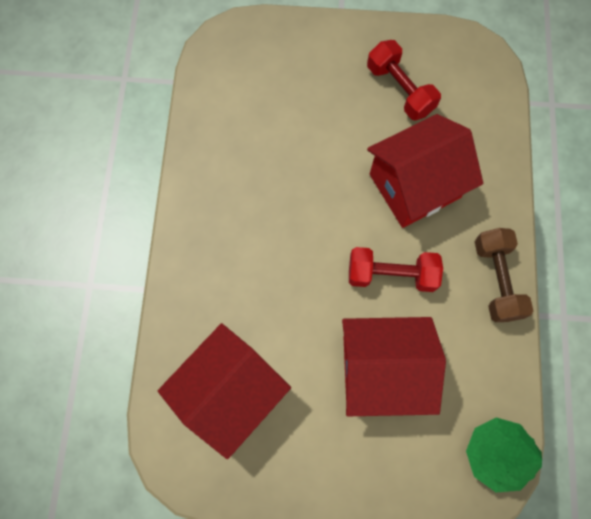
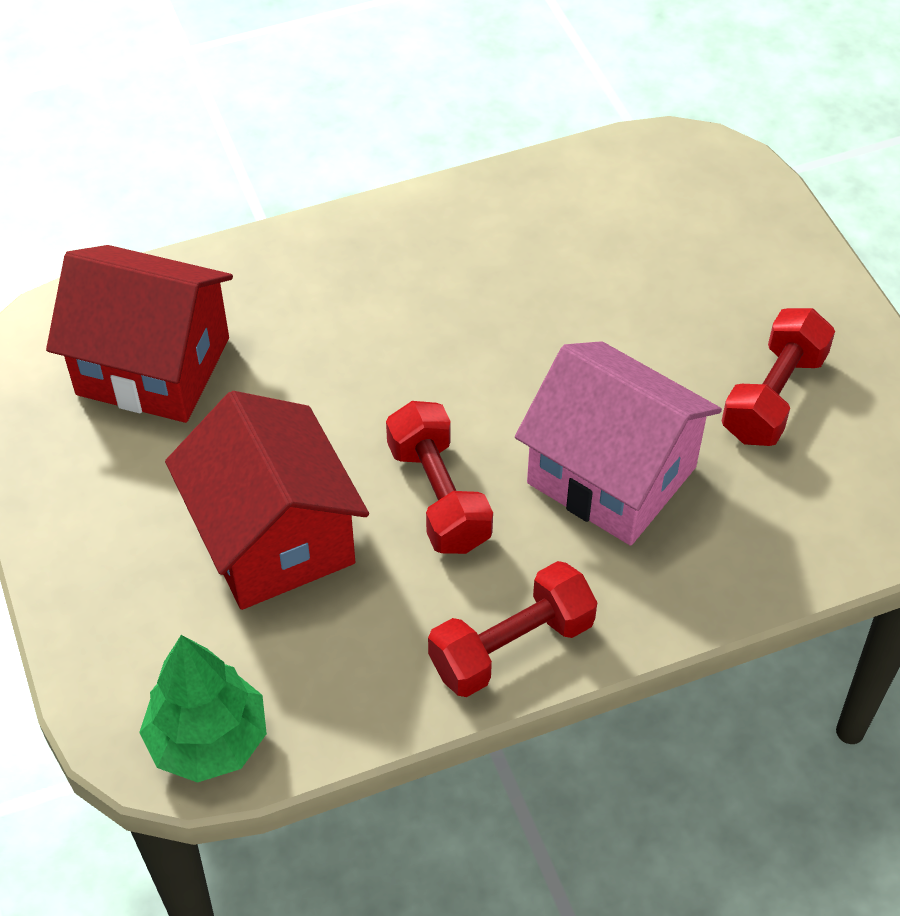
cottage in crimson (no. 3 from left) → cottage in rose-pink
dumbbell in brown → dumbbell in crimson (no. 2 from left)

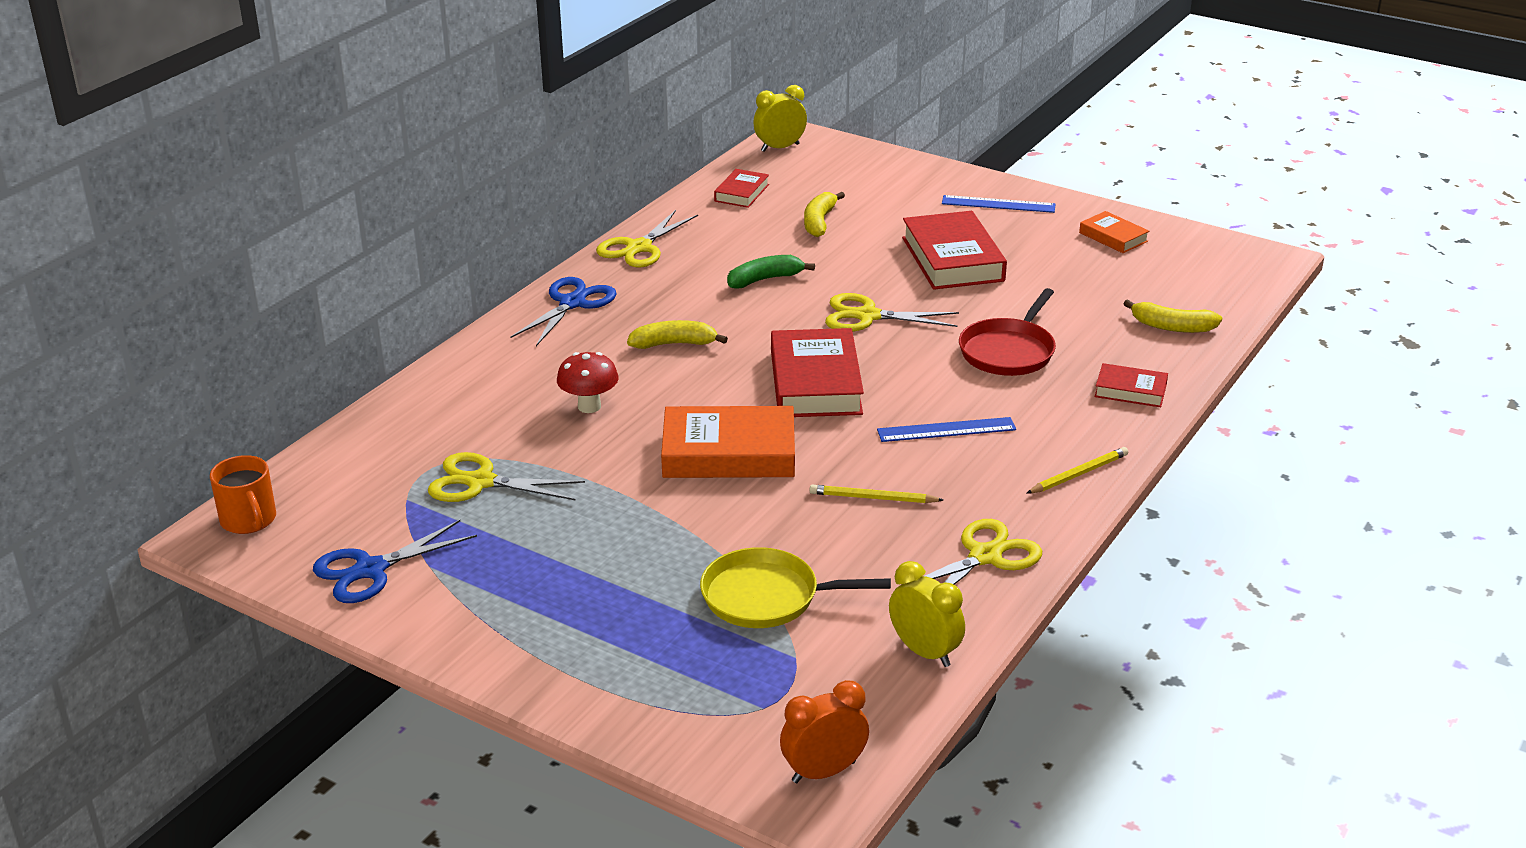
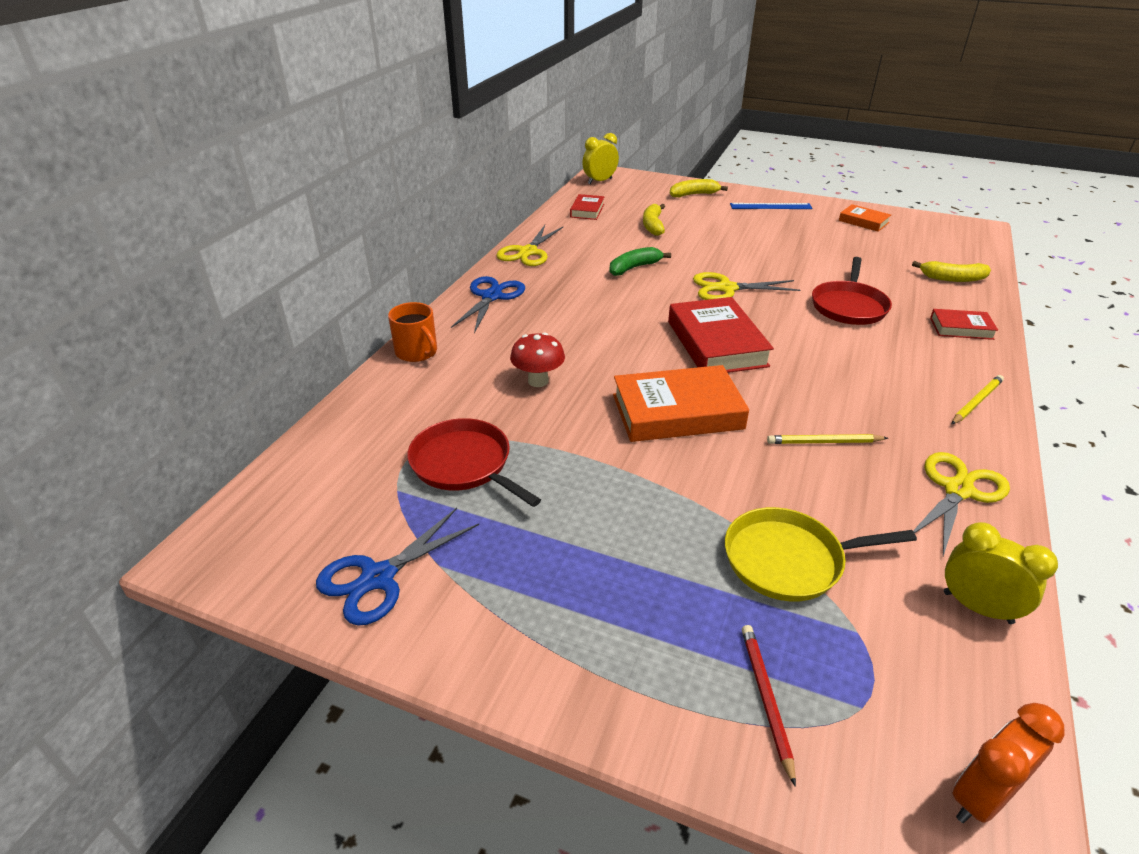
coffee mug in orange, relocated
pair of scissors in yellow (no. 1 from left) → skillet in crimson (no. 1 from left)
banana fruit in yellow (no. 1 from left in the first image) → banana fruit in yellow (no. 2 from left), relocated
ruler in cobalt (no. 1 from left) → -
hardcover in crimson (no. 3 from left) → -
- → wooden pencil in crimson

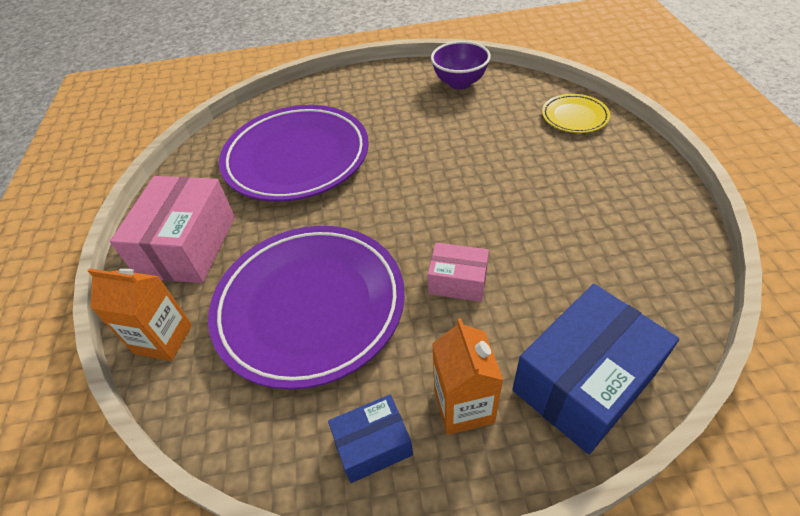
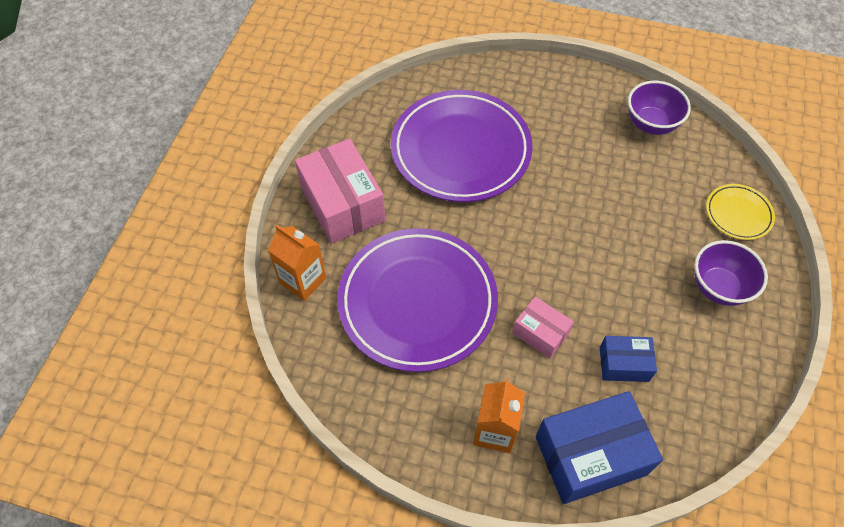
box in rose-pink (no. 1 from left), 60 degrees counterclockwise
box in cobalt (no. 1 from left in the first image) → box in cobalt (no. 2 from left), relocated
- → serving bowl in violet (no. 2 from left)

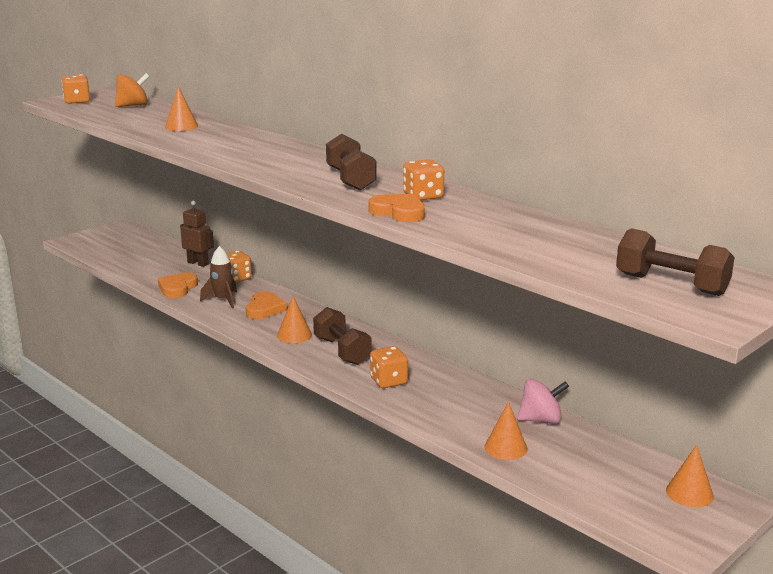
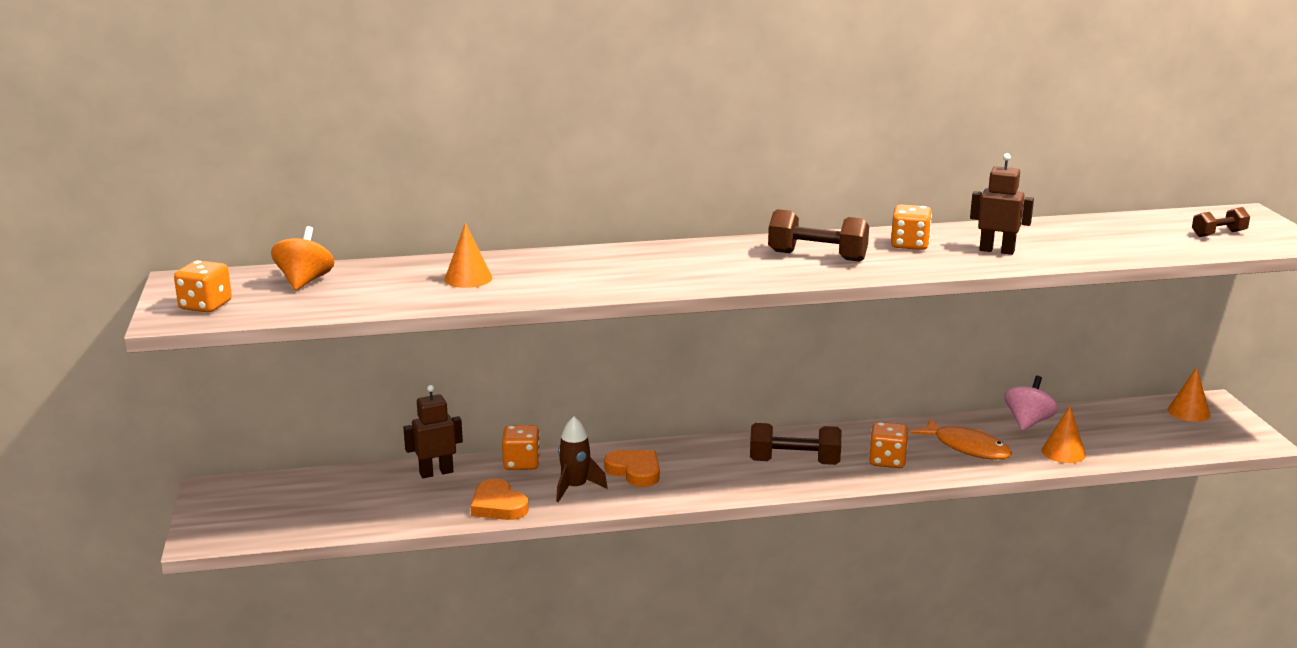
cone in orange (no. 2 from left) → -
love heart in orange (no. 3 from left) → -
dumbbell in brown (no. 3 from left), x0.59
- → fish figure in orange
- → toy robot in brown (no. 2 from left)

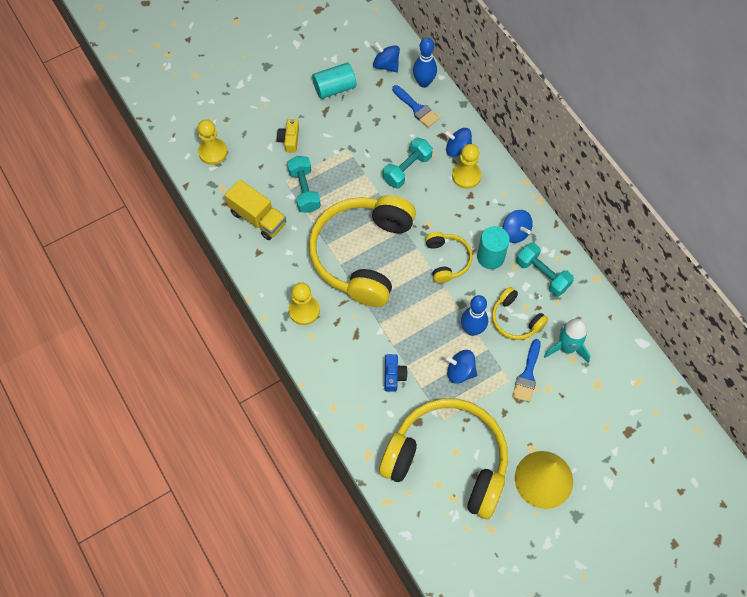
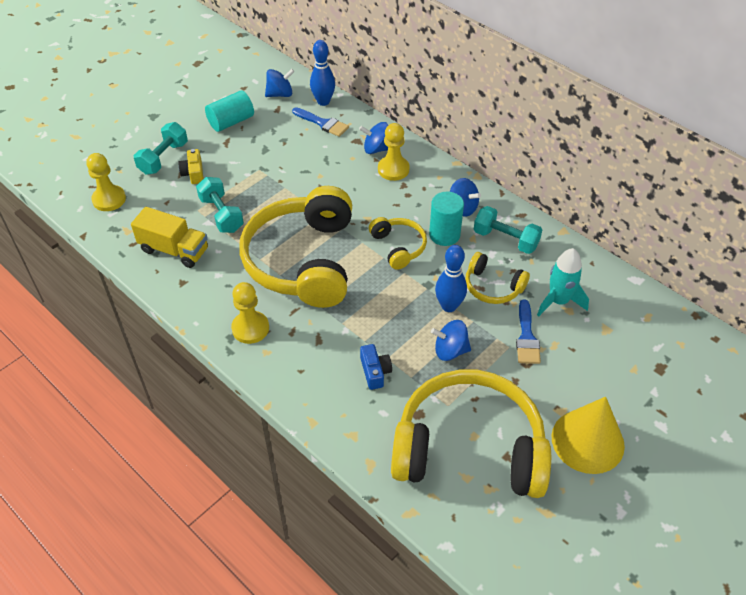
toy top in cobalt (no. 1 from left), 135 degrees clockwise
dumbbell in teal (no. 2 from left in the first image) → dumbbell in teal (no. 1 from left), relocated

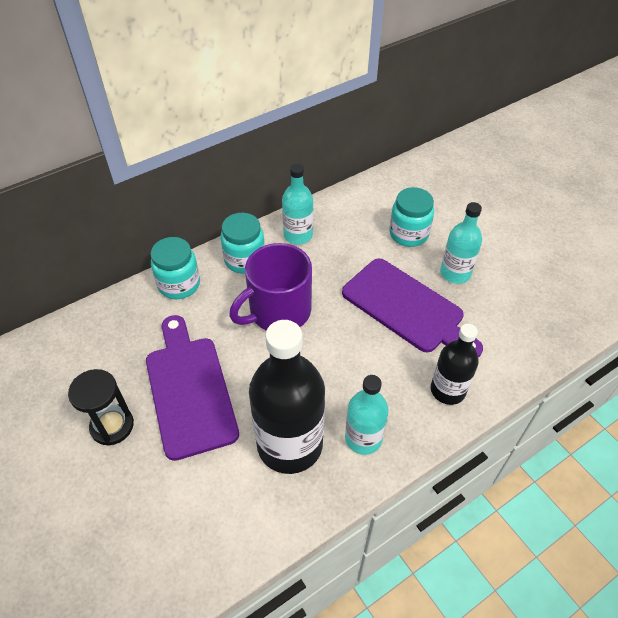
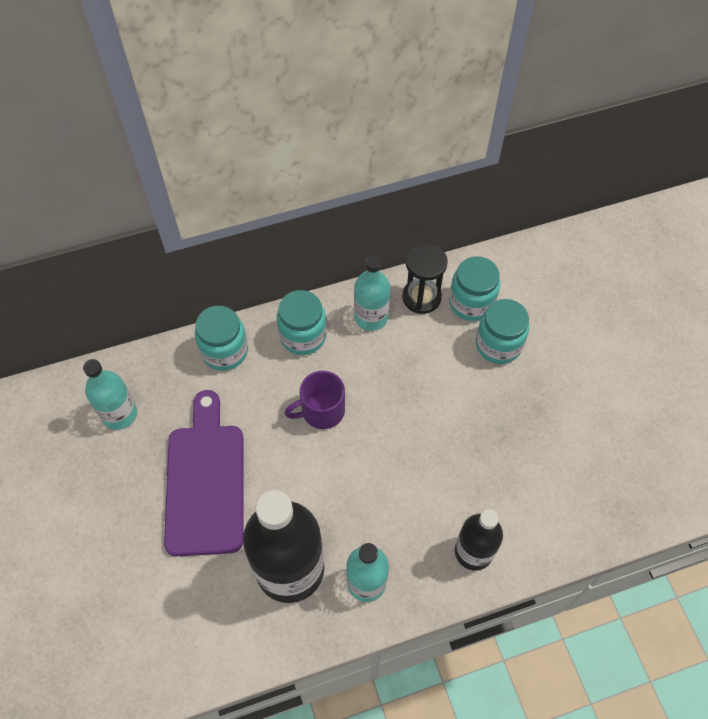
sandglass in ebony, relocated
coffee mug in violet, x0.63
cutting board in violet (no. 2 from left) → -
bottle in teal (no. 3 from left in the first image) → bottle in teal (no. 1 from left), relocated
- → jar in teal (no. 3 from left)

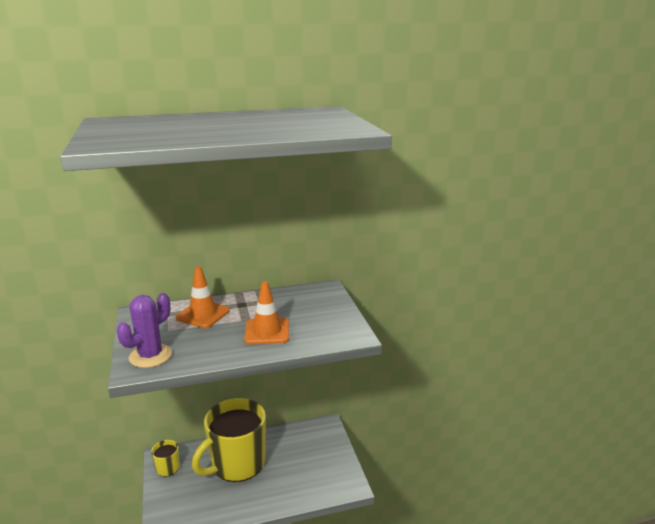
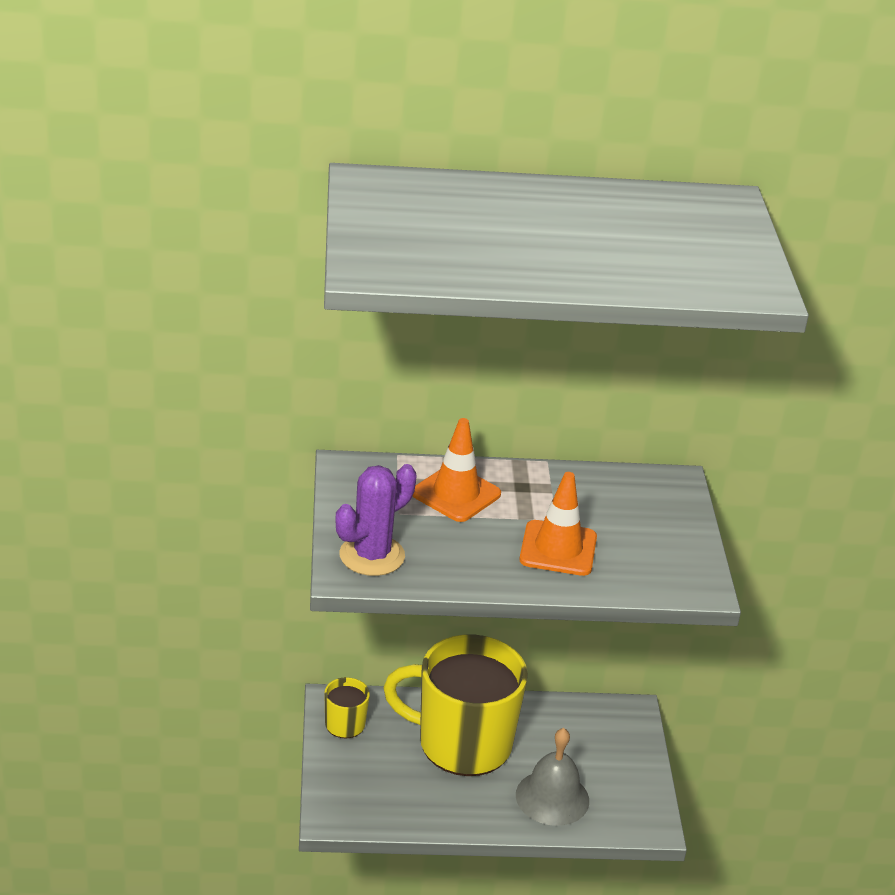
coffee mug in yellow (no. 2 from left), 45 degrees clockwise
- → bell in grey

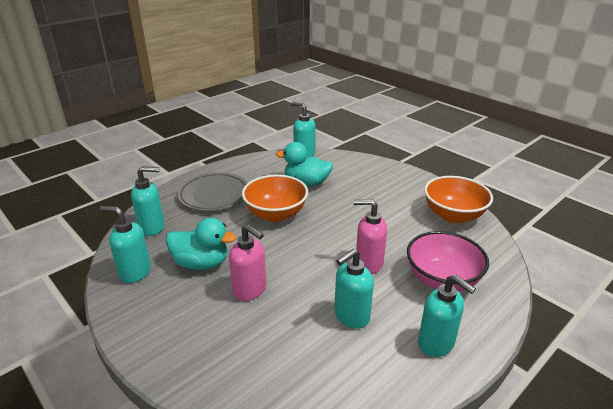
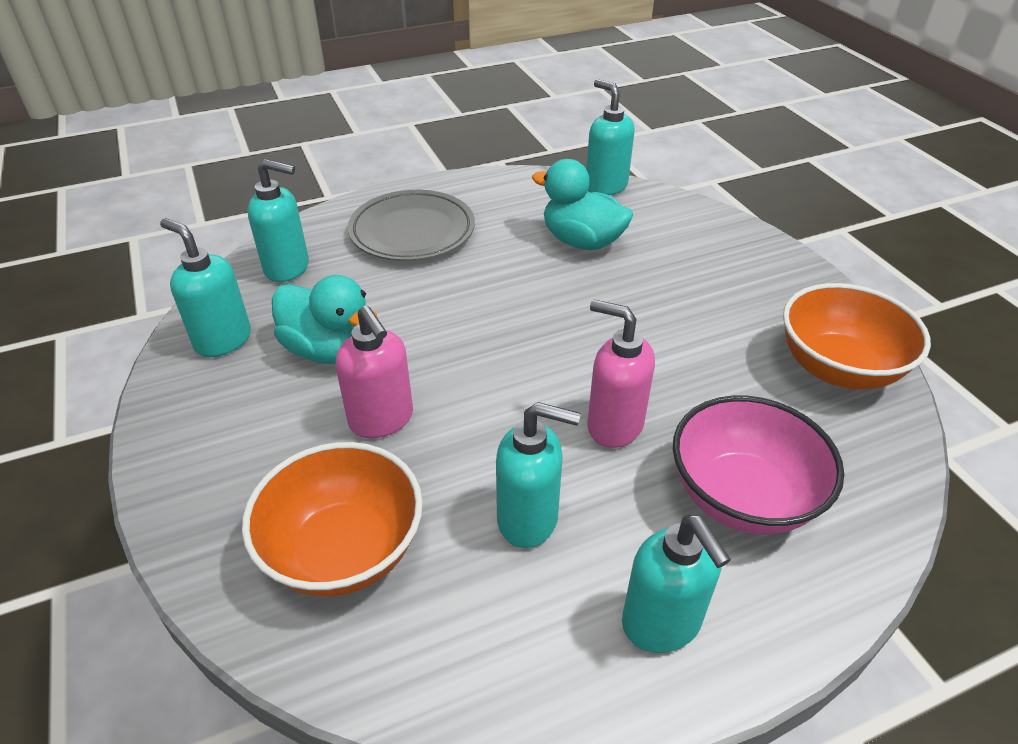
serving bowl in orange (no. 1 from left), relocated
soap pump in teal (no. 4 from left in the first image) → soap pump in teal (no. 3 from left), 150 degrees counterclockwise

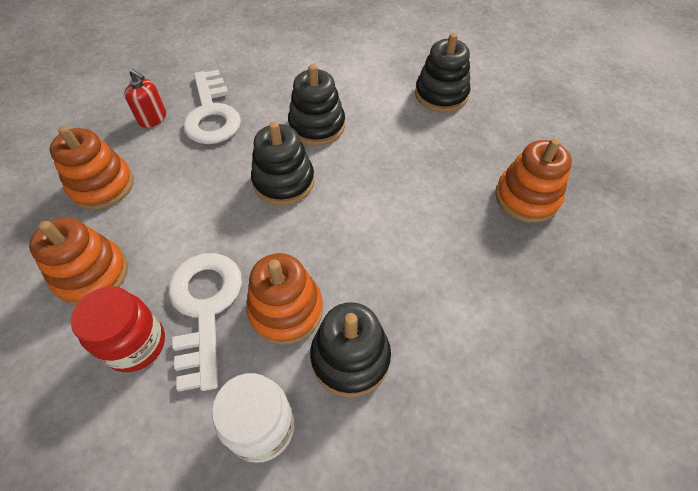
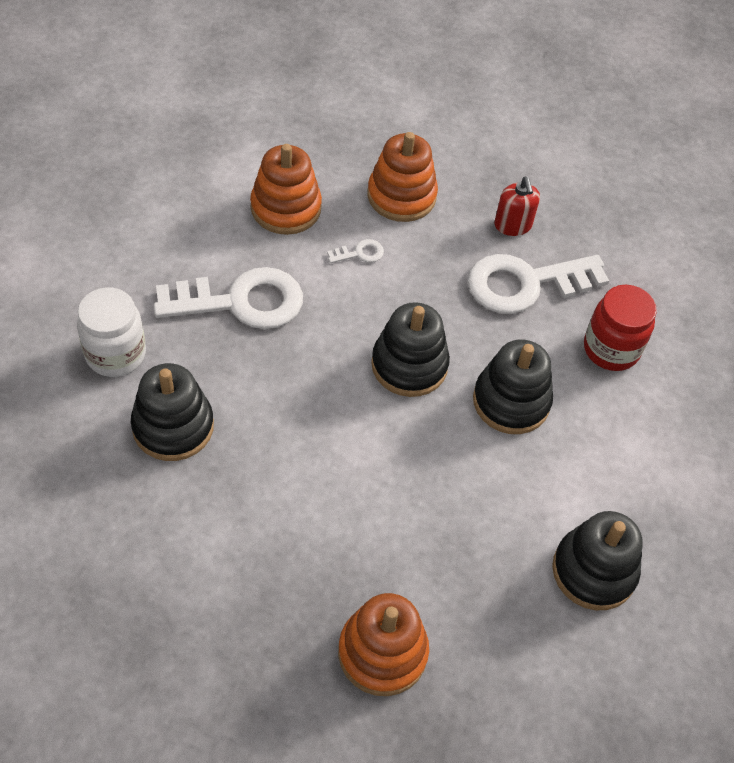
jar in crimson, relocated
soap pump in crimson, 45 degrees counterclockwise
stacking toy in orange (no. 3 from left) → -
- → door key in white (no. 2 from left)

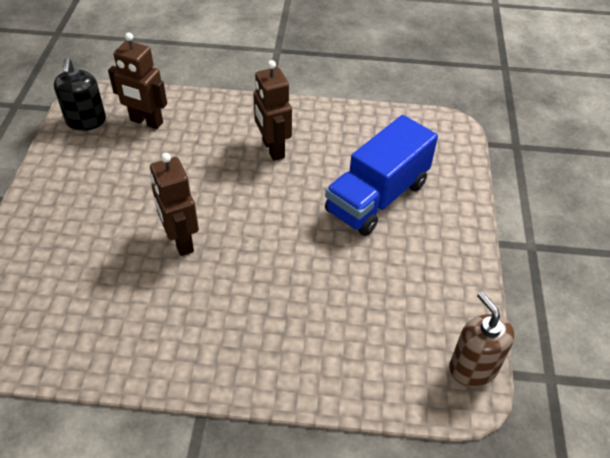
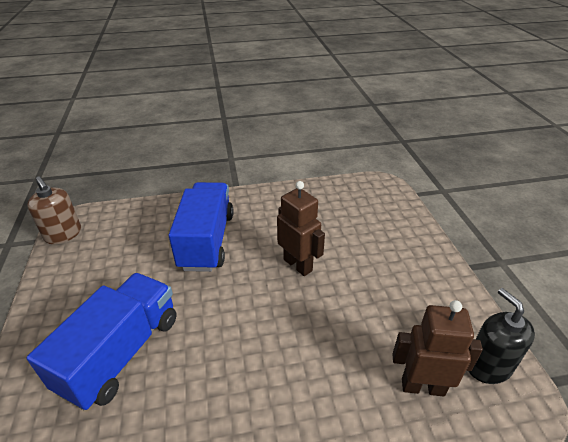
toy robot in brown (no. 3 from left) → -
- → truck in cobalt (no. 2 from left)

